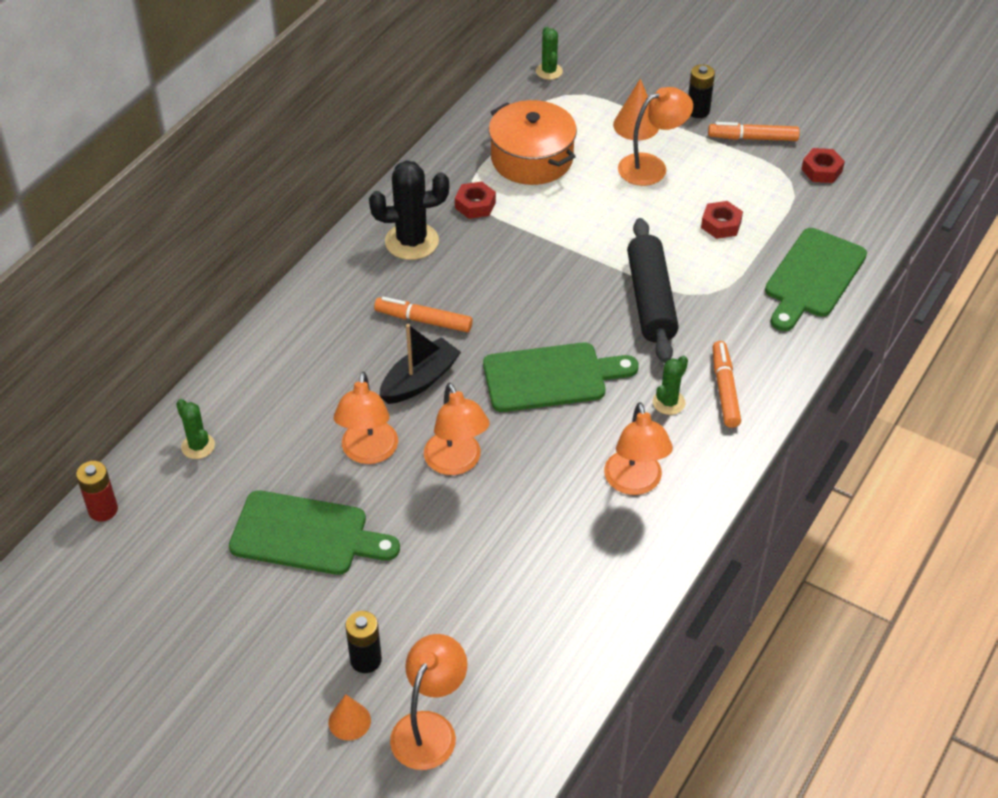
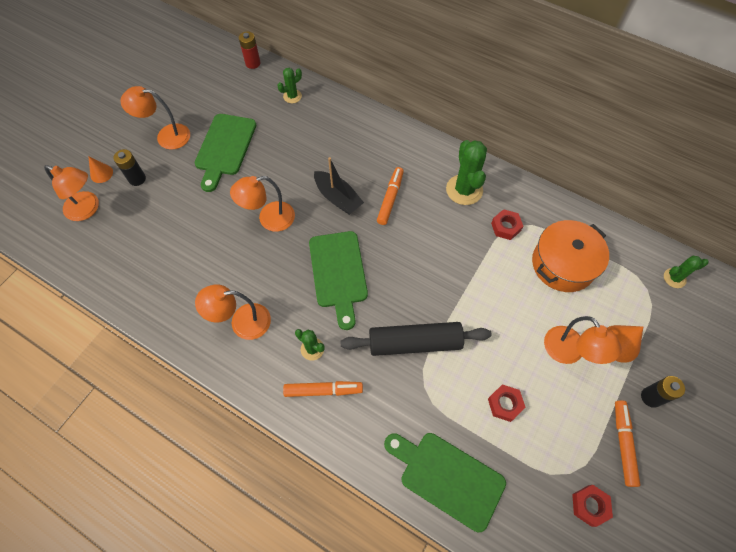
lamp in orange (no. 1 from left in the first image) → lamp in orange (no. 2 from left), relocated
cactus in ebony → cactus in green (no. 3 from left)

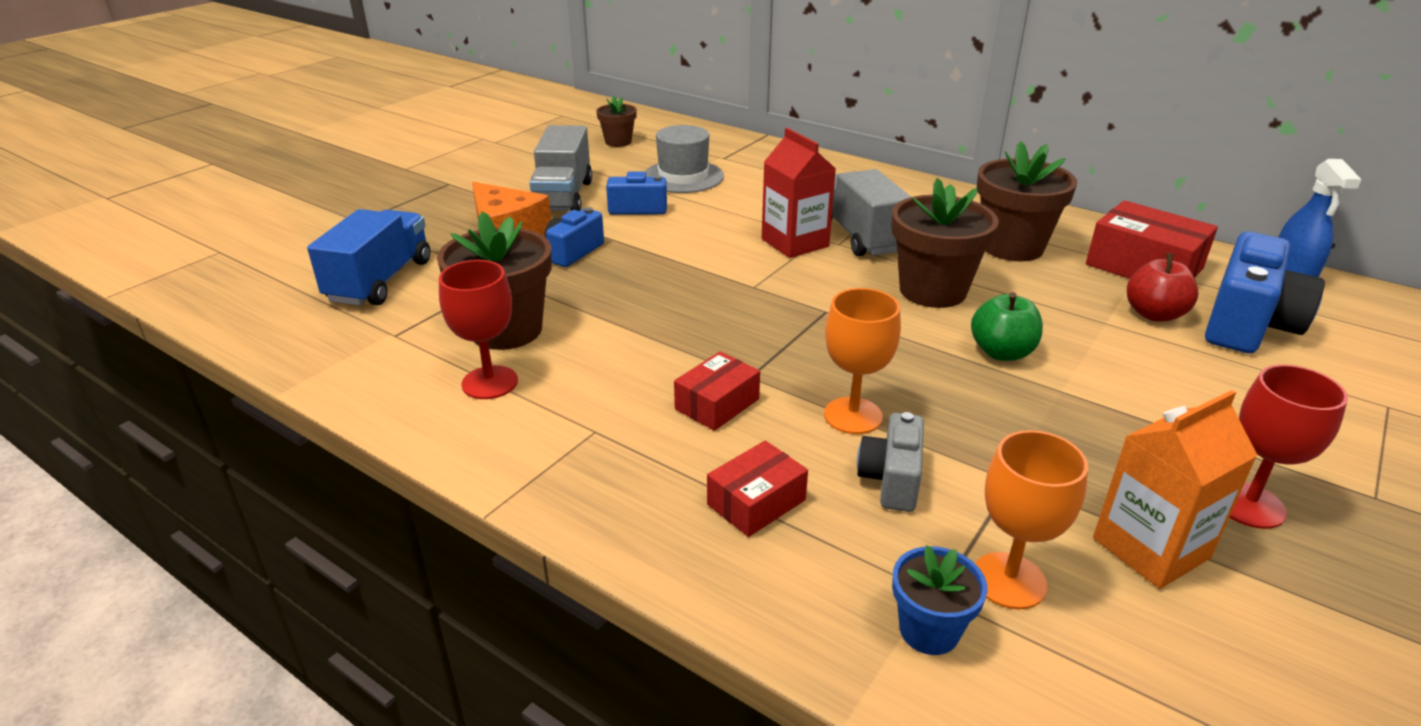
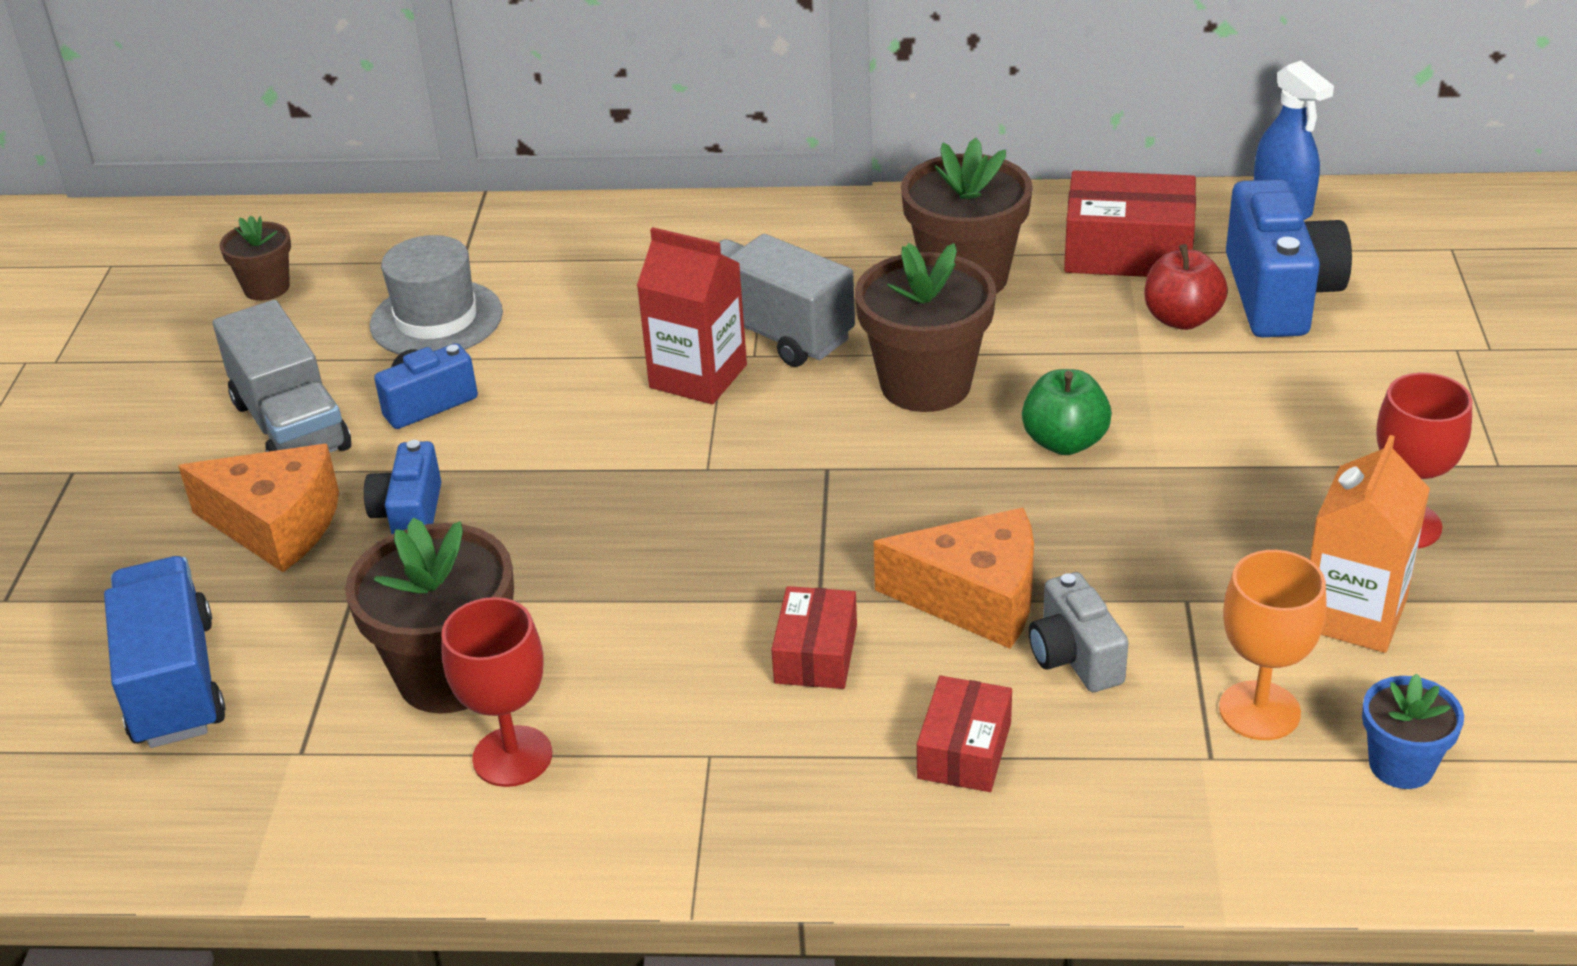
chalice in orange (no. 1 from left) → cheese in orange (no. 2 from left)
flower pot in cobalt, relocated

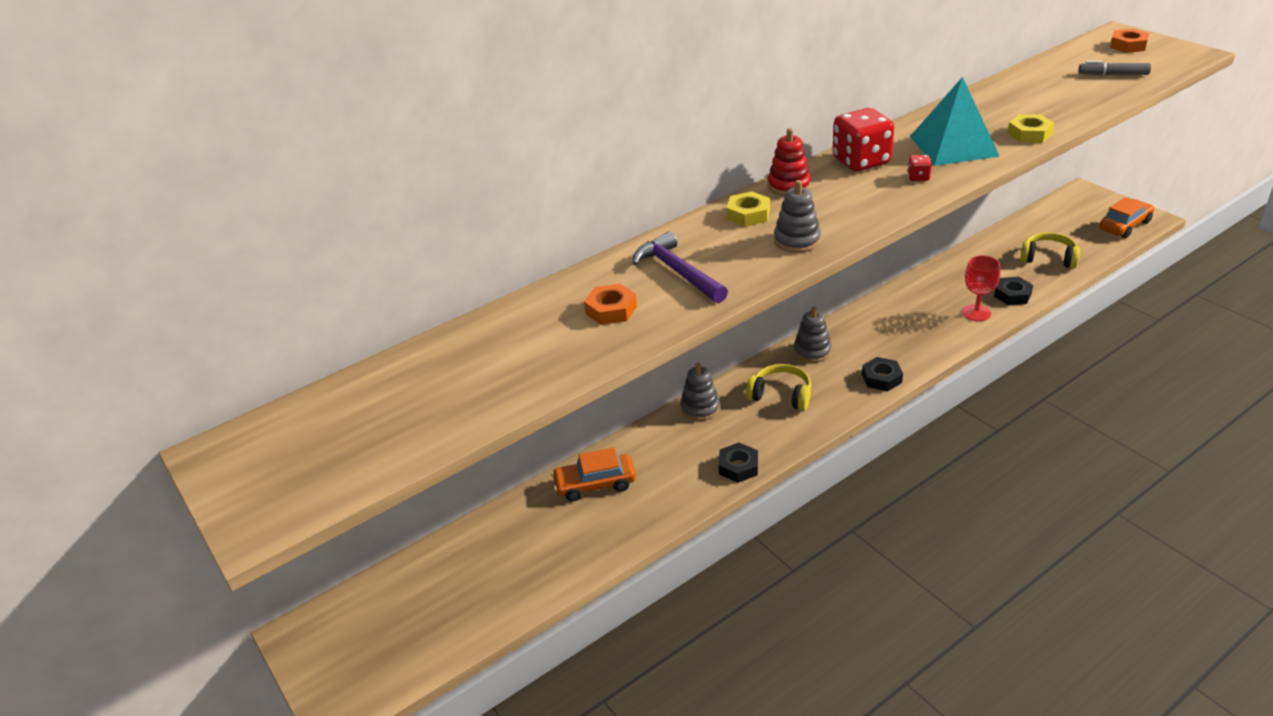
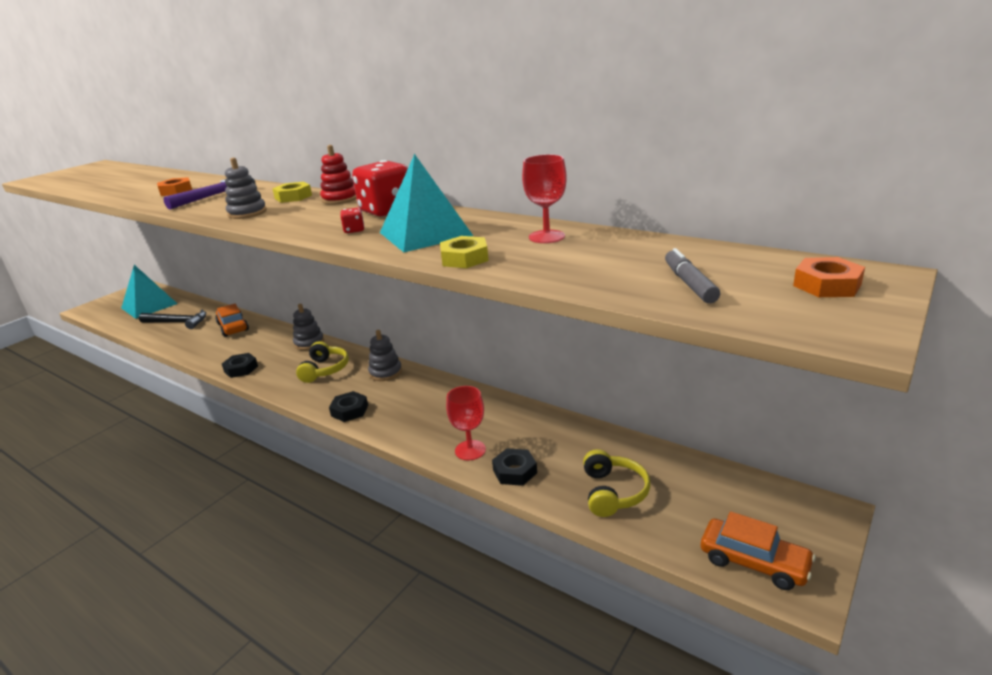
- → pyramid in teal (no. 1 from left)
- → claw hammer in ebony
- → chalice in crimson (no. 2 from left)

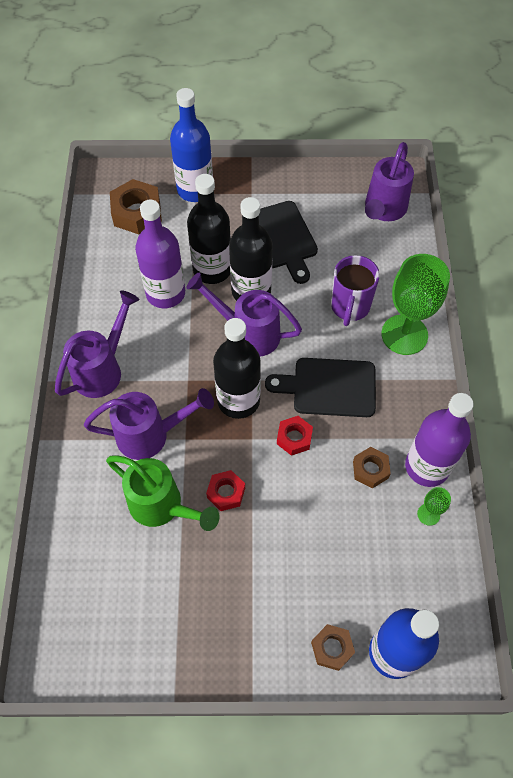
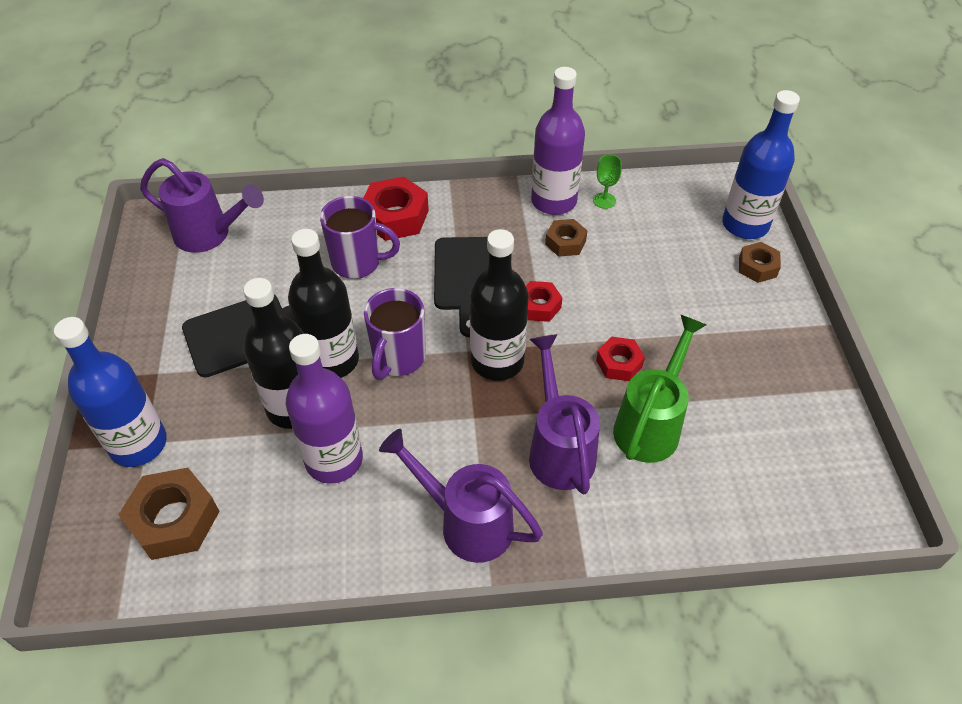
sprinkling can in violet (no. 3 from left) → coffee mug in violet (no. 2 from left)
chalice in green (no. 1 from left) → hexagon nut in crimson (no. 1 from left)

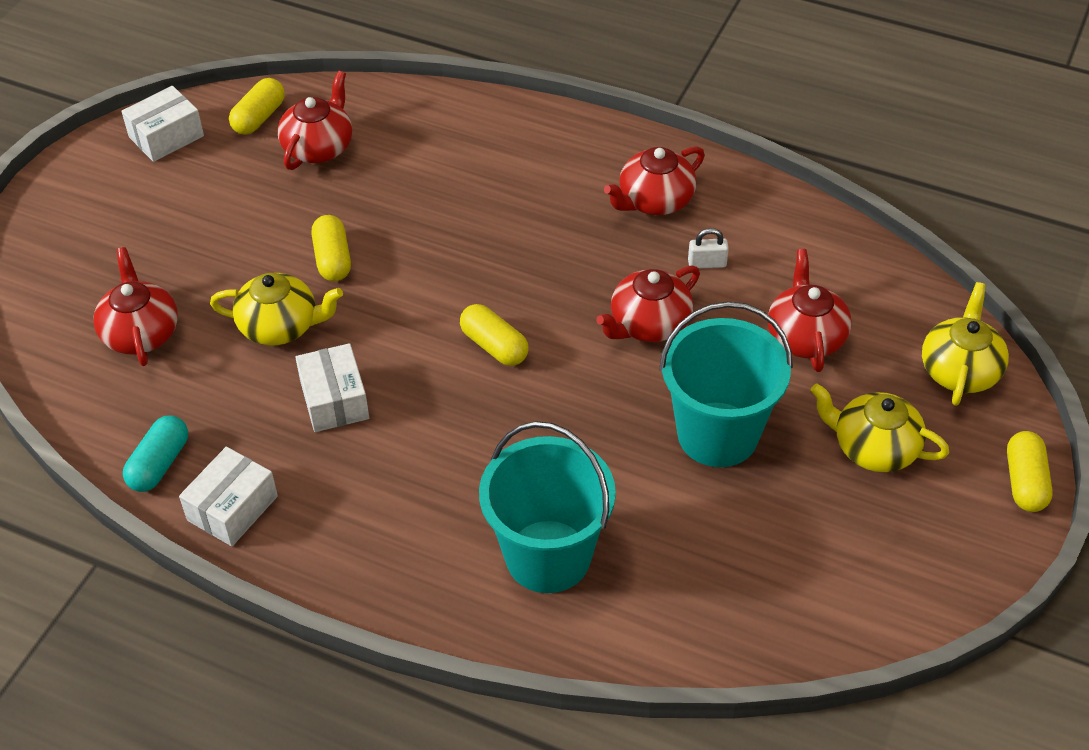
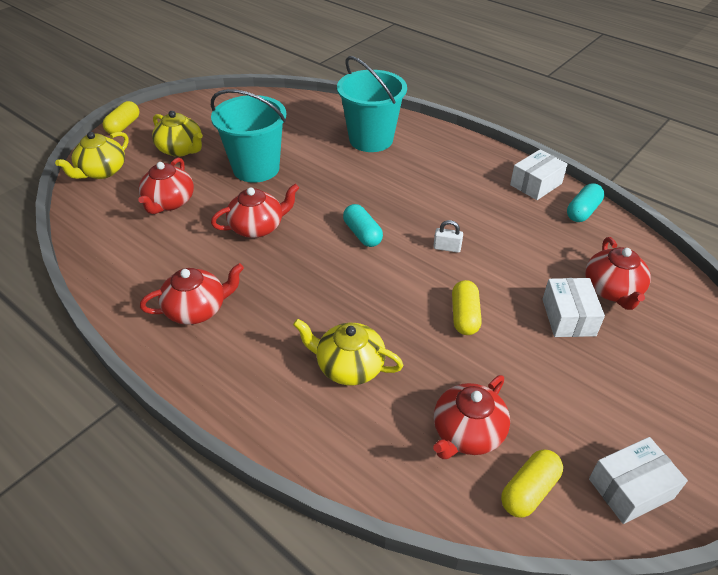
tea pot in yellow (no. 1 from left in the first image) → tea pot in yellow (no. 3 from left), relocated
box in white (no. 3 from left in the first image) → box in white (no. 2 from left), relocated
pill shape in yellow (no. 3 from left) → pill shape in teal (no. 1 from left)
small lock in white, relocated

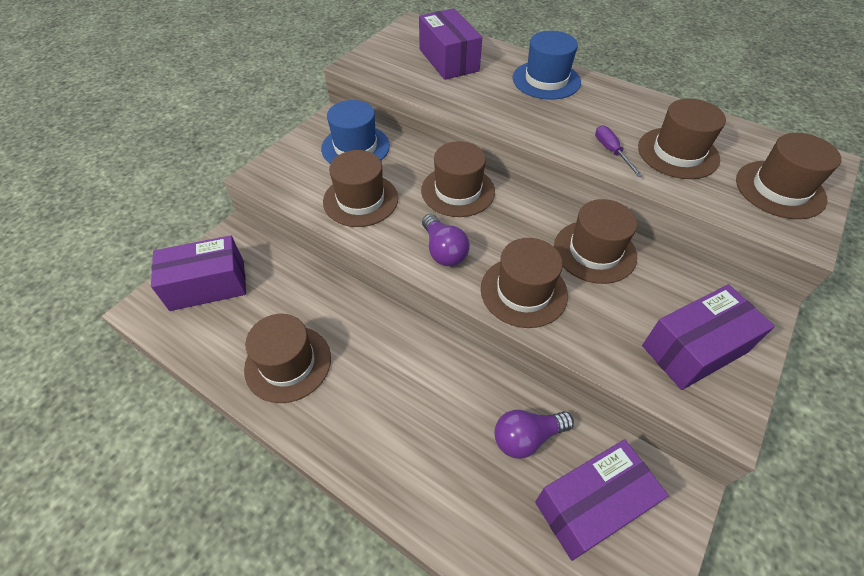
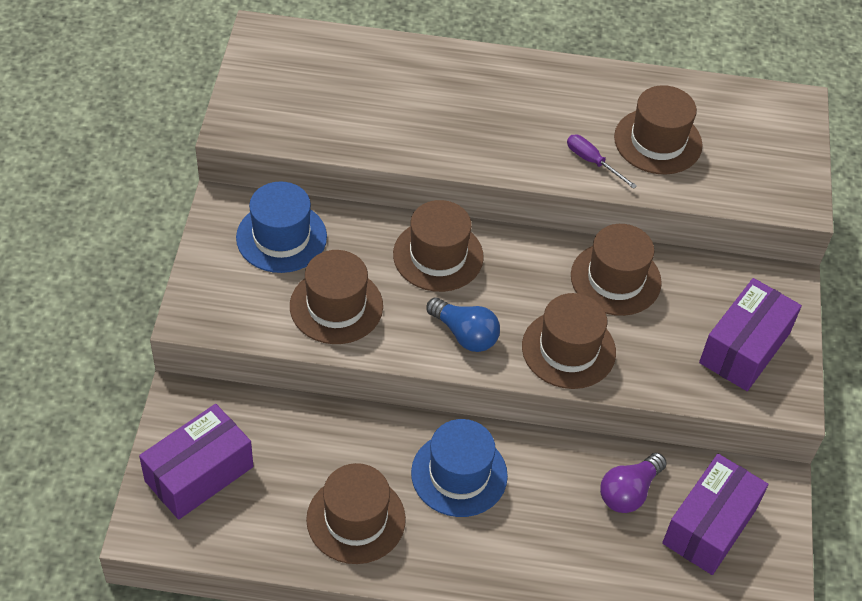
box in violet (no. 2 from left) → -
light bulb in violet (no. 1 from left) → light bulb in cobalt
hat in cobalt (no. 2 from left), relocated
hat in brown (no. 7 from left) → -

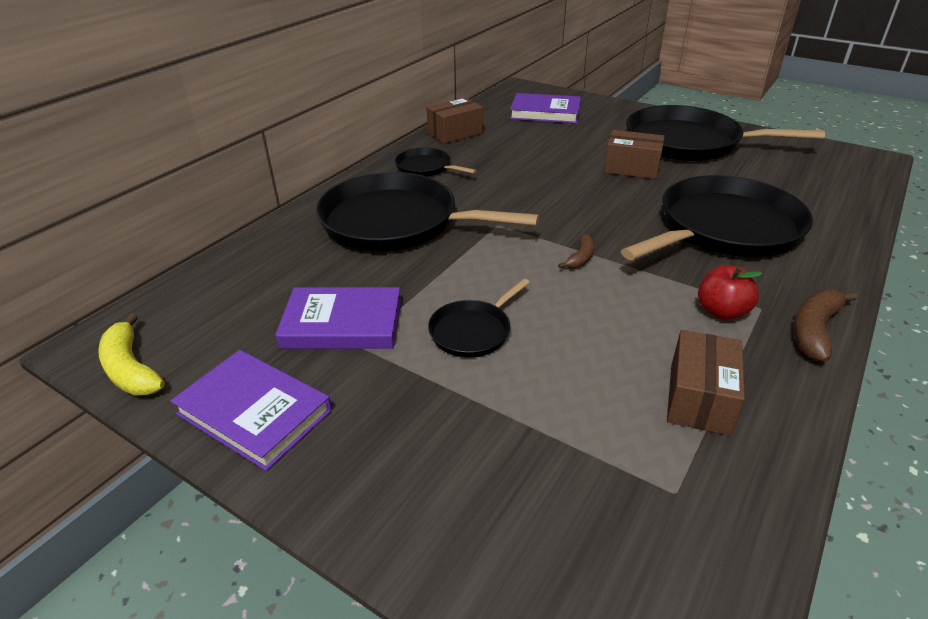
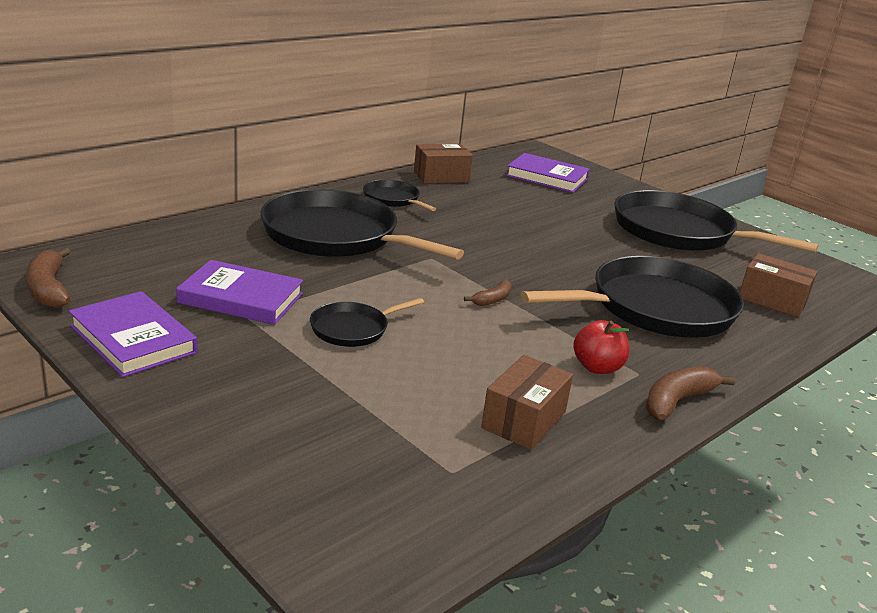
banana fruit in yellow → banana fruit in brown (no. 1 from left)
box in brown (no. 2 from left in the first image) → box in brown (no. 3 from left), relocated

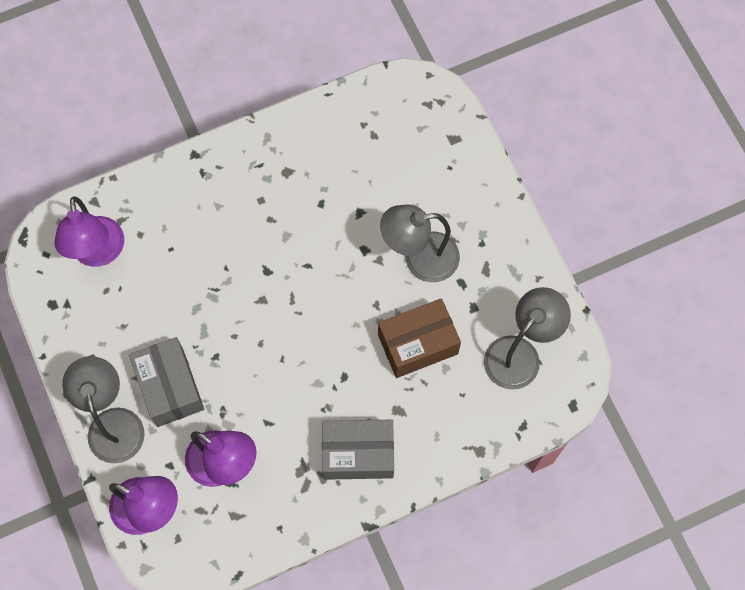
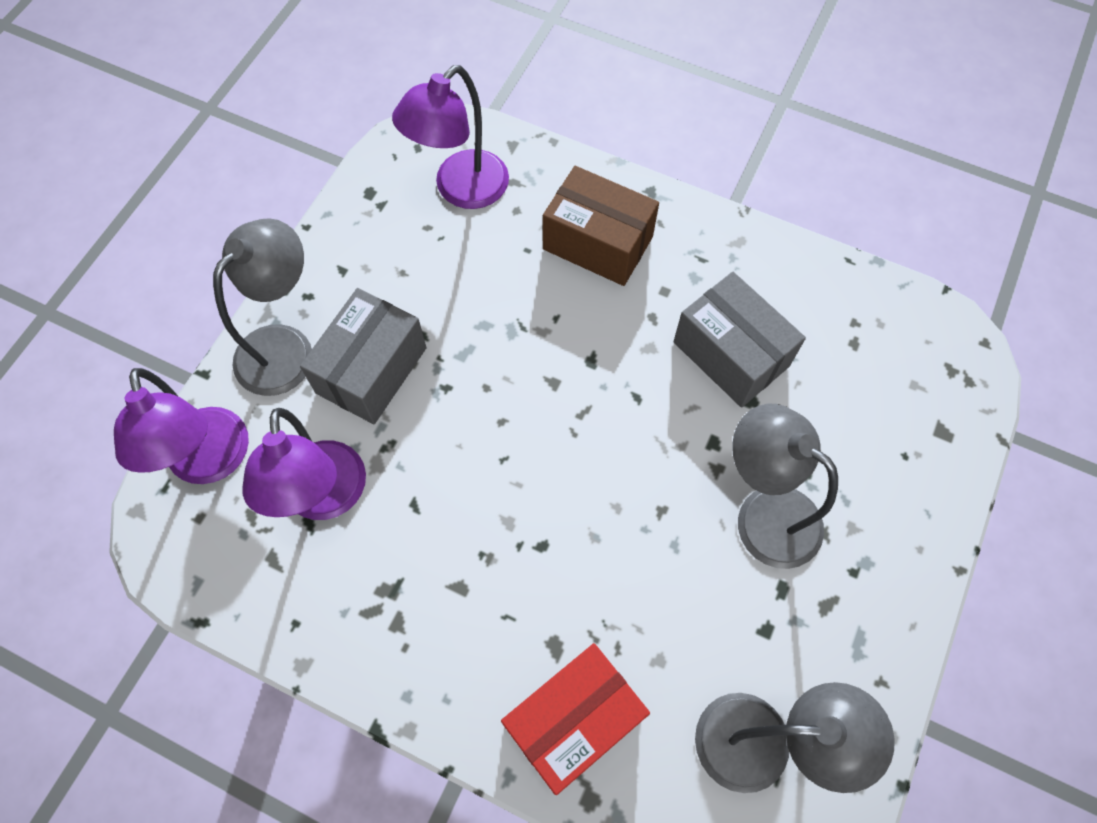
box in grey (no. 2 from left), relocated
box in brown, relocated
- → box in crimson

